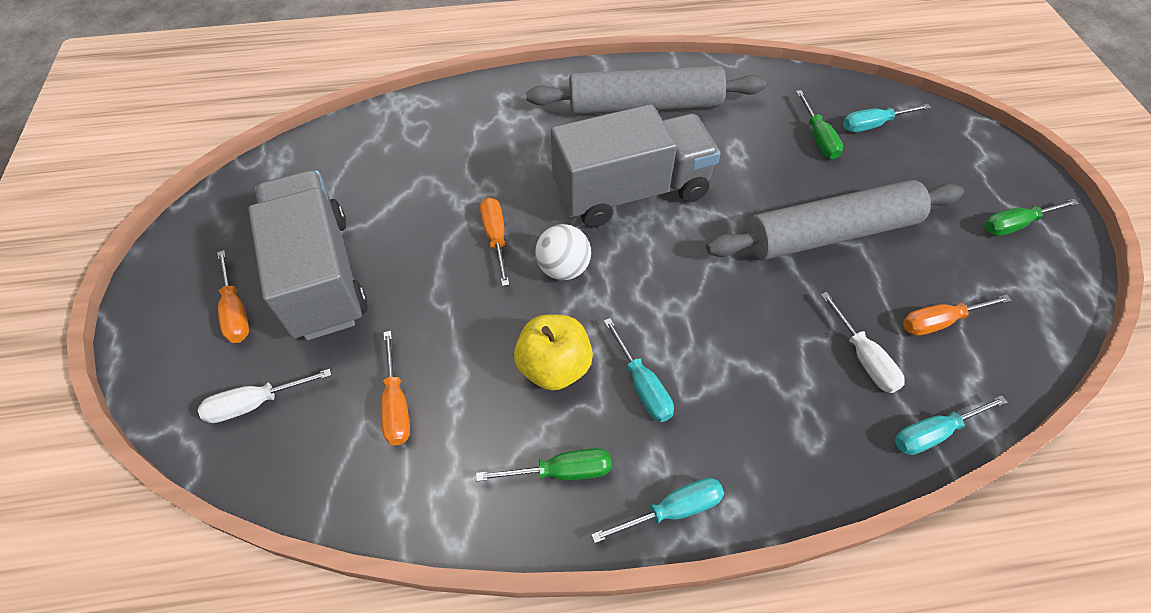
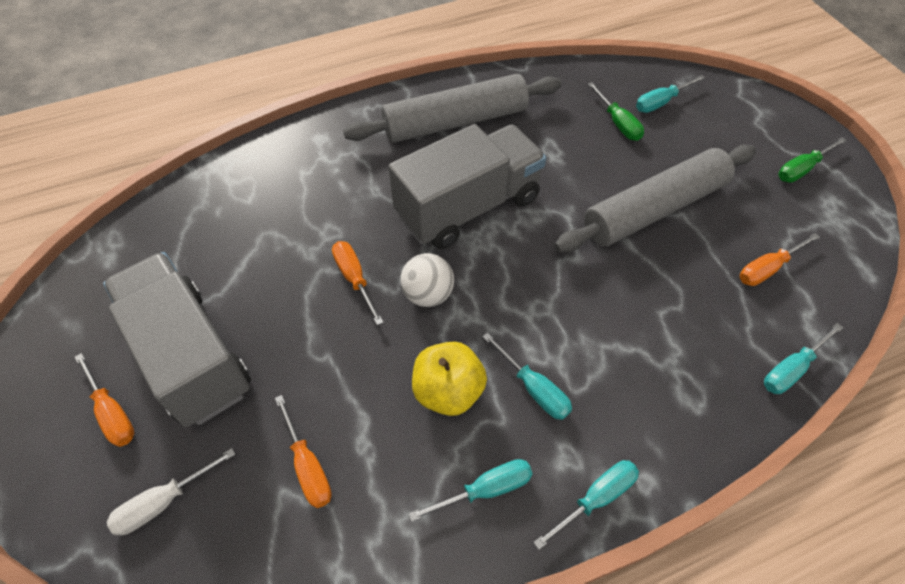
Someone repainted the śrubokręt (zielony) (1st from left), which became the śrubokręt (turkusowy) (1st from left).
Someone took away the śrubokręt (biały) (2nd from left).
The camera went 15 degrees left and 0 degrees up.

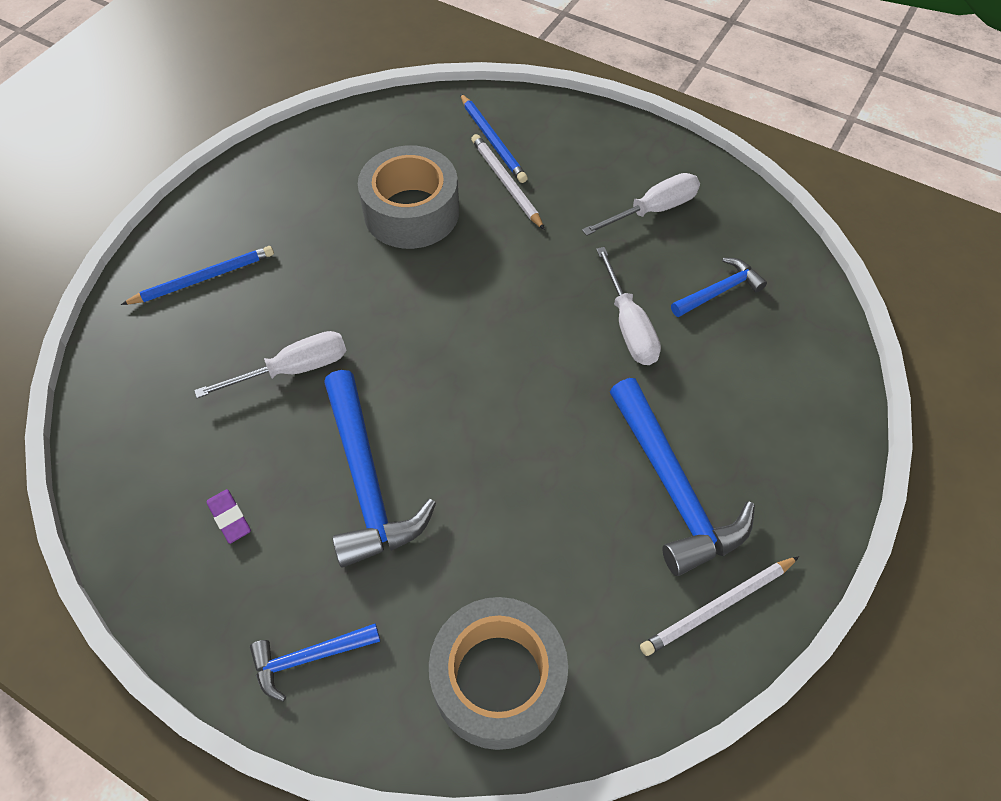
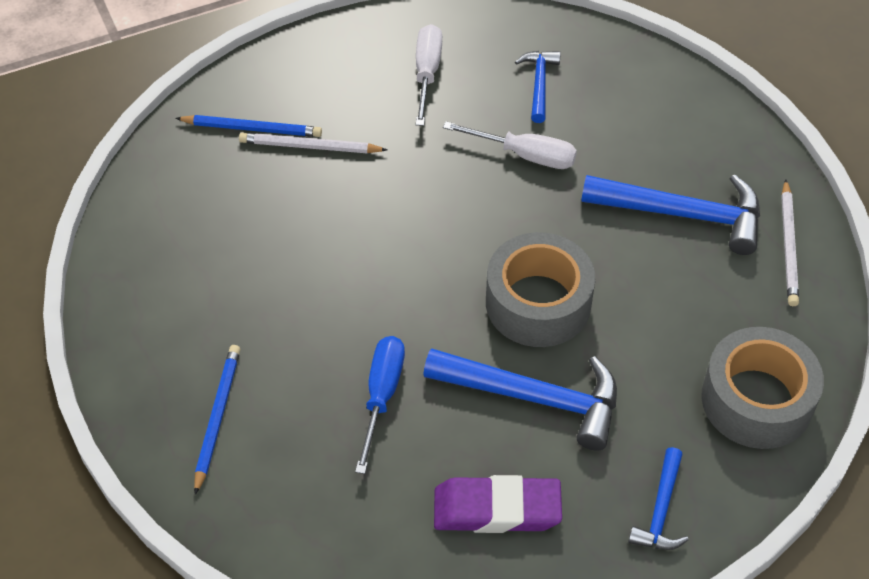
Someone repainted the śrubokręt (biały) (1st from left), which became the śrubokręt (niebieski).
Someone scaled the gumka do mazania (fioletowy) by 2.11.
Someone carried the taśma klejąca (szary) (1st from left).
The camera went 55 degrees left and 5 degrees down.

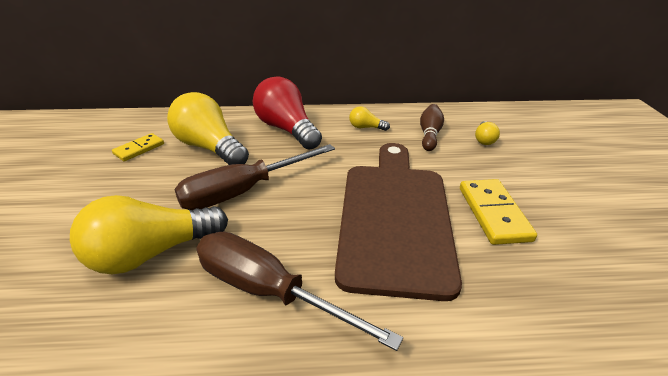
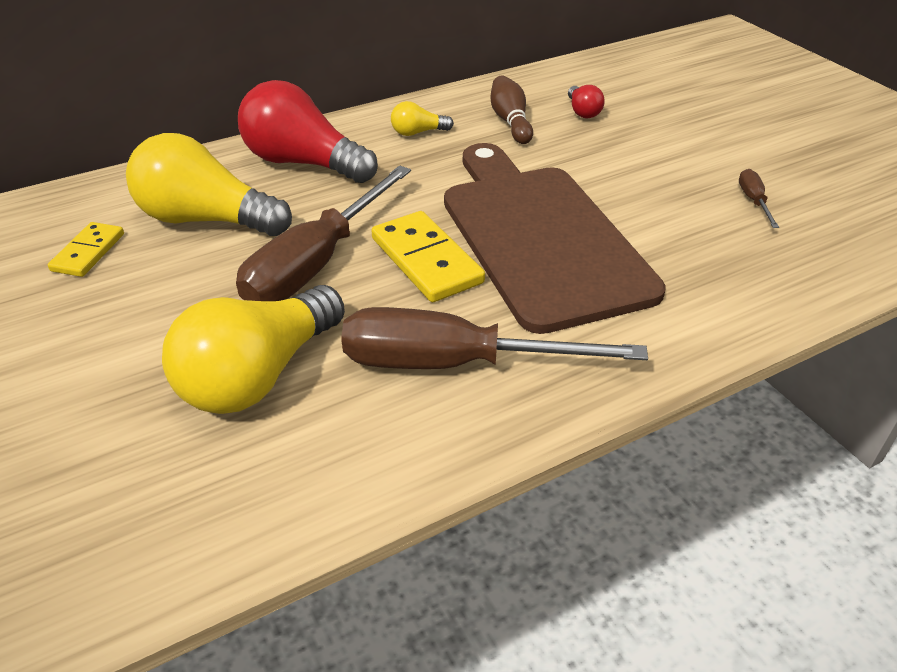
Someone carried the kostka domina (żółty) (2nd from left).
Someone repainted the żarówka (żółty) (4th from left), which became the żarówka (czerwony) (2nd from left).
Someone put down the śrubokręt (brązowy) (3rd from left).
The camera went 25 degrees left and 5 degrees up.

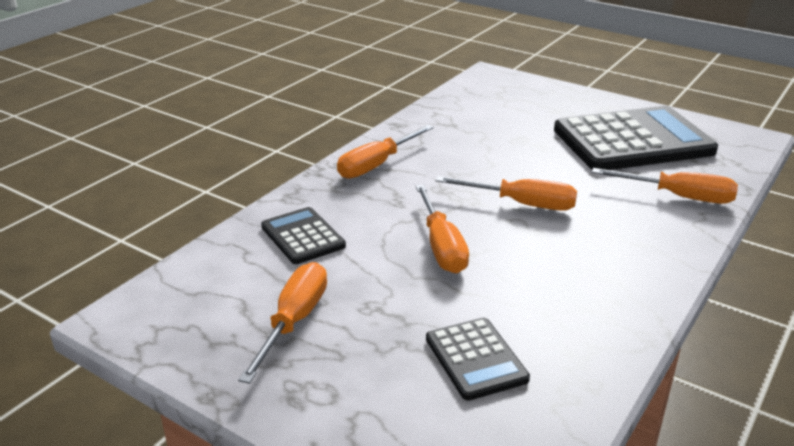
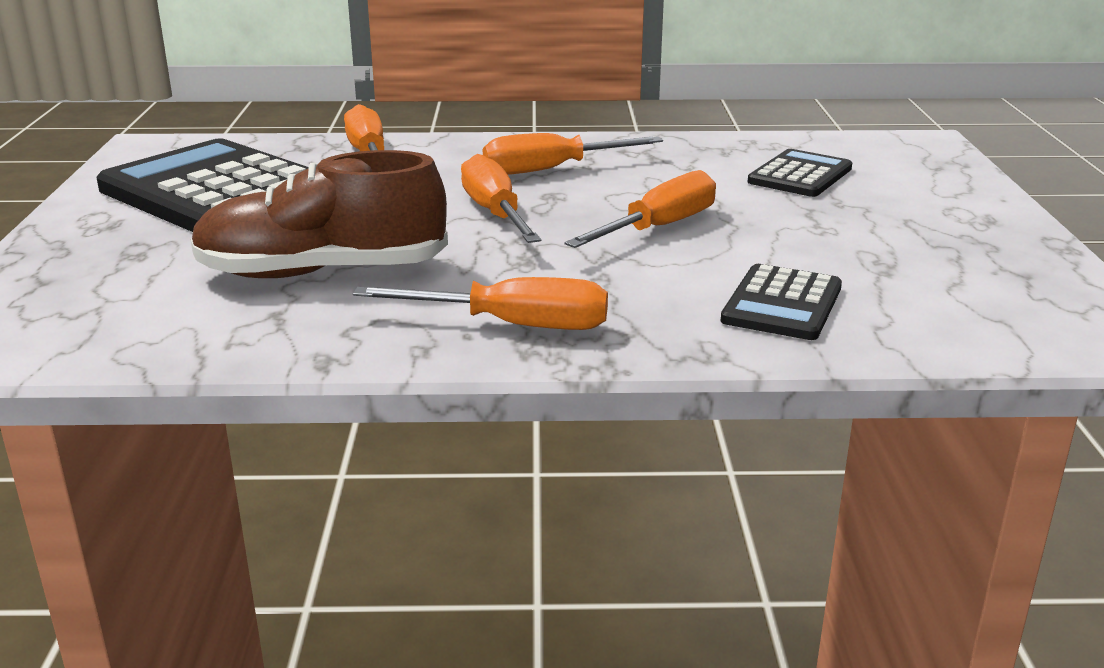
Someone put down the but (brązowy).
Someone carried the śrubokręt (pomarańczowy) (1st from left in the first image).
The camera went 125 degrees left and 5 degrees down.

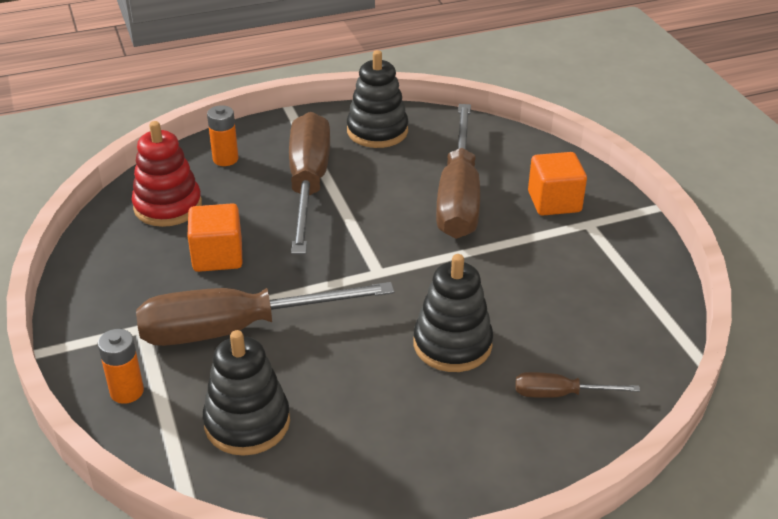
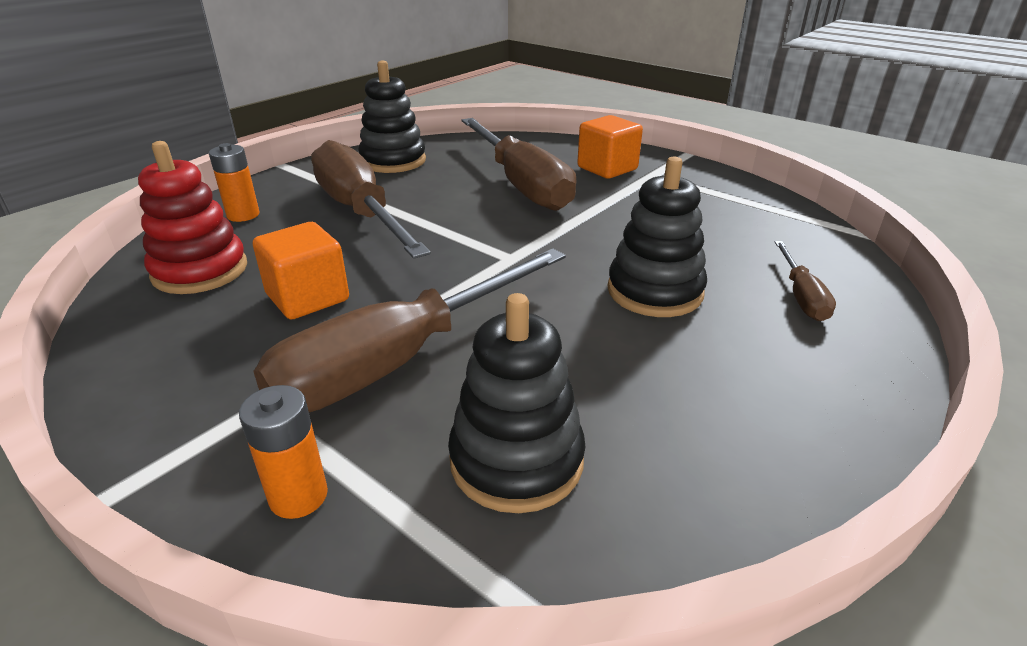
Someone rotated the śrubokręt (brązowy) (4th from left) by 60 degrees counterclockwise.
The camera went 30 degrees left and 5 degrees down.

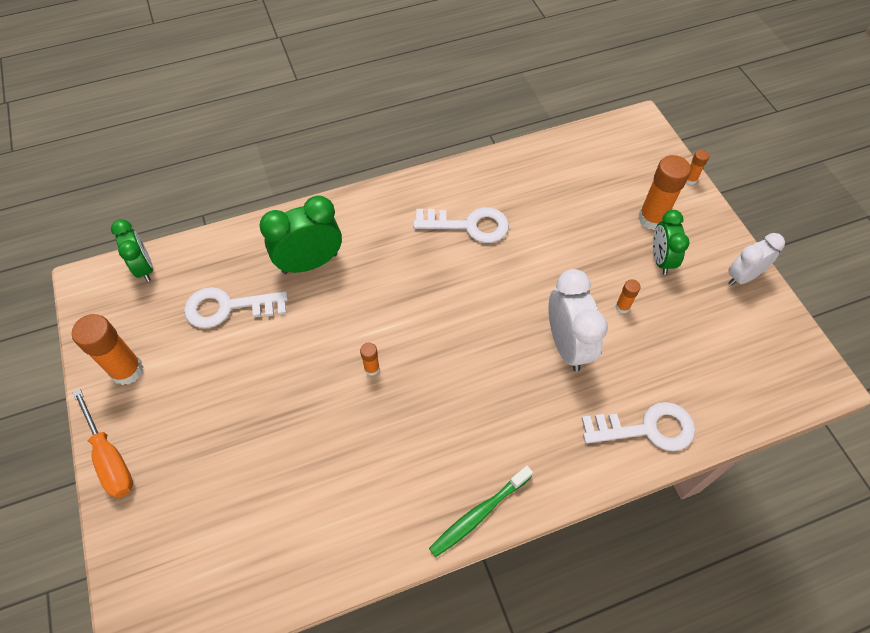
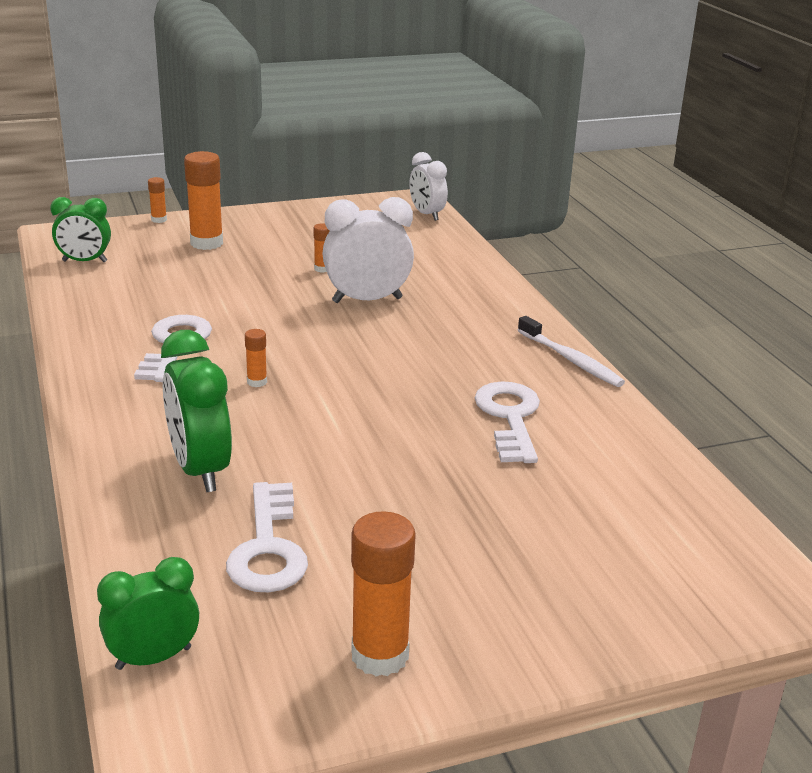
Someone carried the budzik (zielony) (3rd from left in the first image).
Someone carried the klej w sztyfcie (pomarańczowy) (2nd from left in the first image).
Someone carried the budzik (biały) (2nd from left).
Someone carried the klucz (biały) (3rd from left).
Someone repainted the szczoteczka do zębów (zielony), which became the szczoteczka do zębów (biały).
Someone took away the śrubokręt (pomarańczowy).
The camera went 90 degrees left and 30 degrees down.

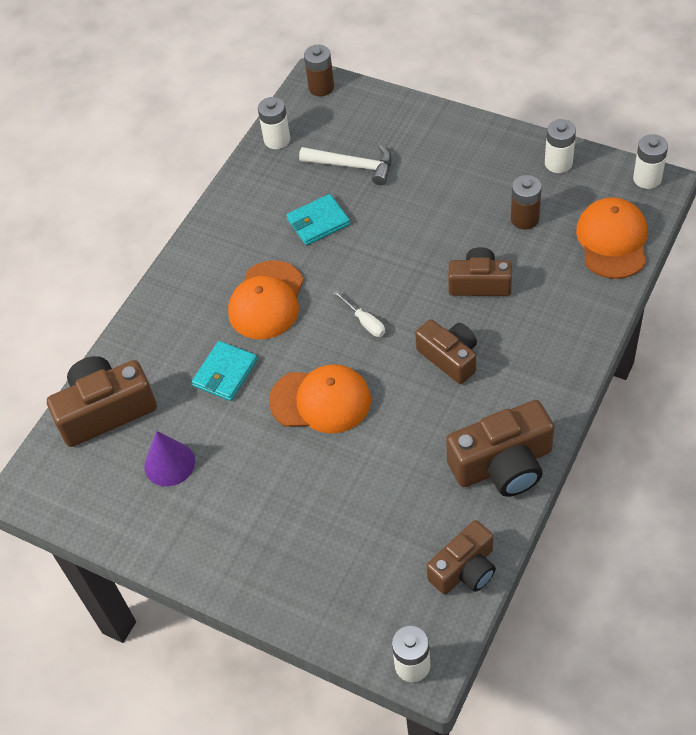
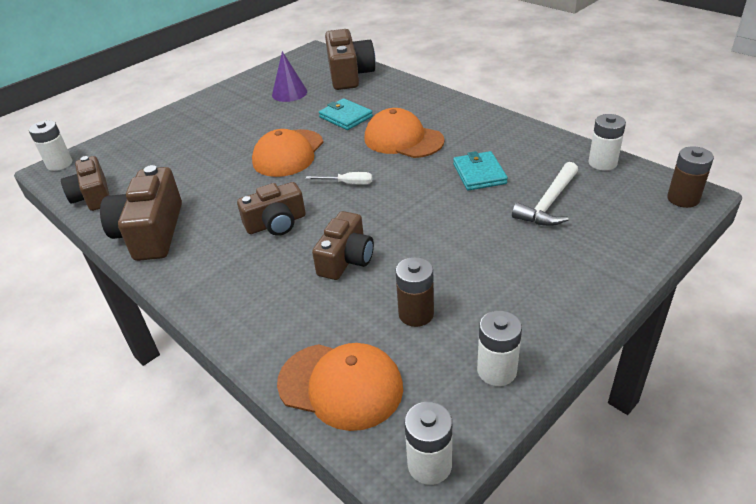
Someone rotated the śrubokręt (biały) by 150 degrees counterclockwise.
The camera went 105 degrees right and 15 degrees down.

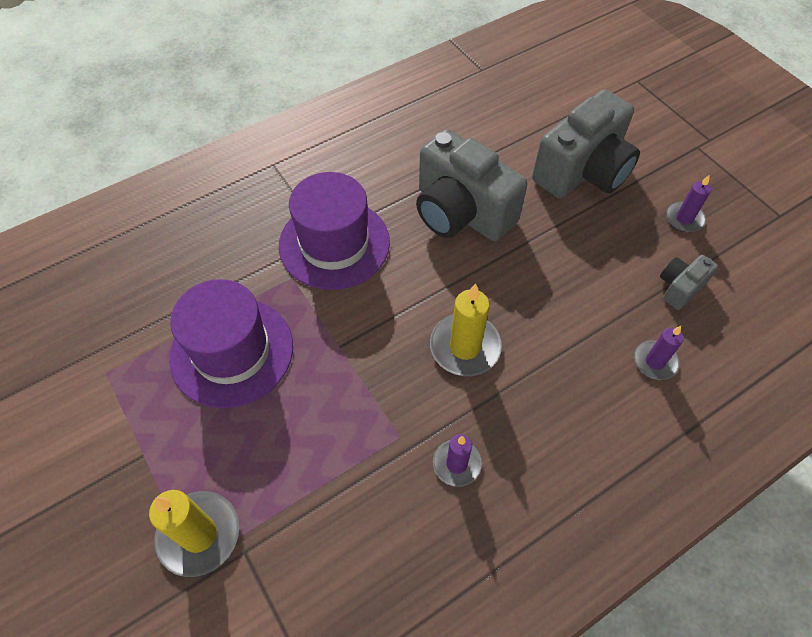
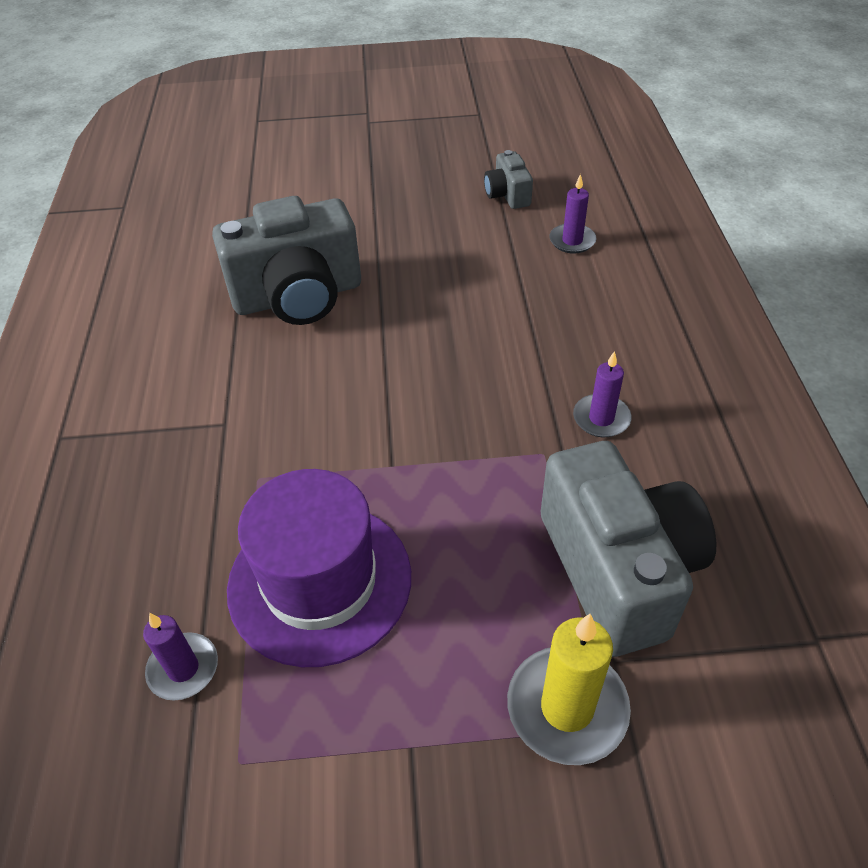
Someone carried the świeca (fioletowy) (3rd from left in the first image).
Someone carried the aparat fotograficzny (szary) (2nd from left in the first image).
Someone took away the kapelusz (fioletowy) (2nd from left).
Someone took away the świeca (żółty) (2nd from left).
The camera went 60 degrees left and 10 degrees down.

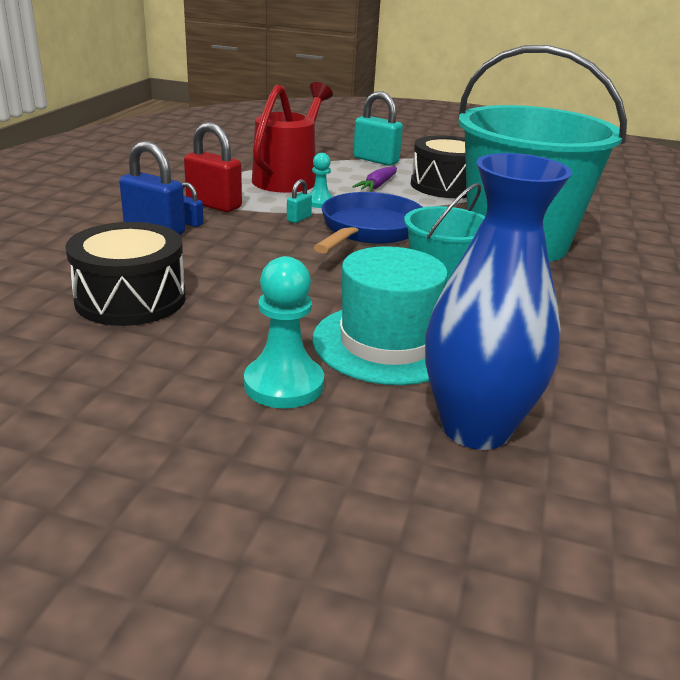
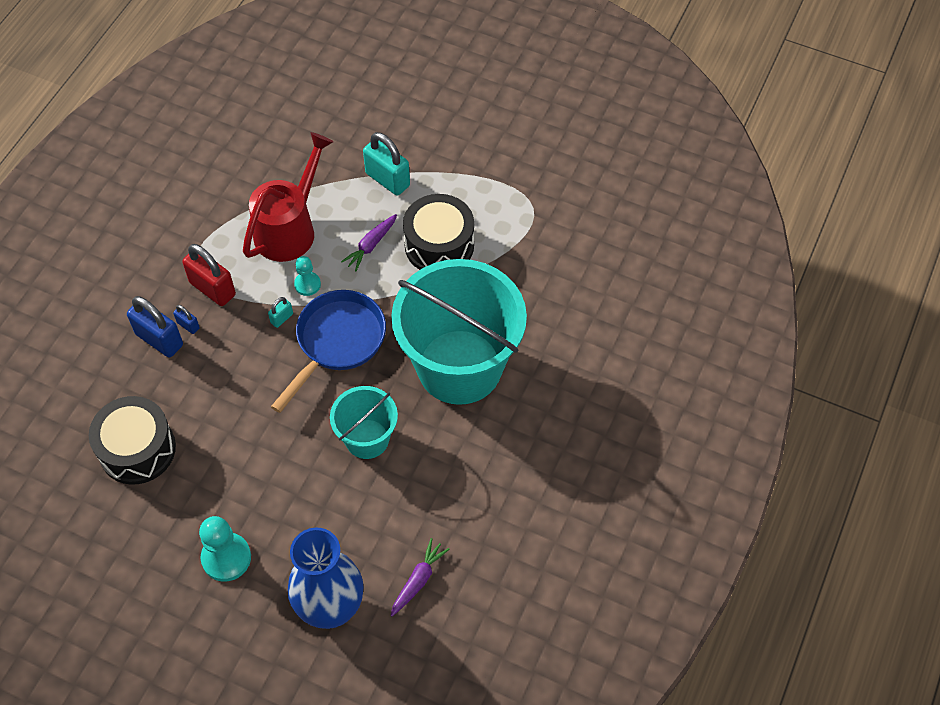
Someone put down the marchewka (fioletowy) (2nd from left).
Someone took away the kapelusz (turkusowy).
The camera went 10 degrees right and 30 degrees up.

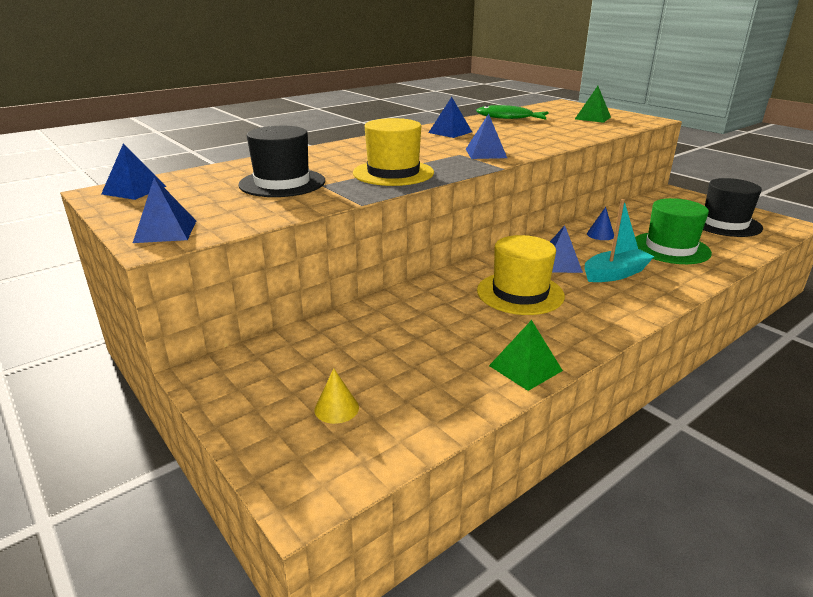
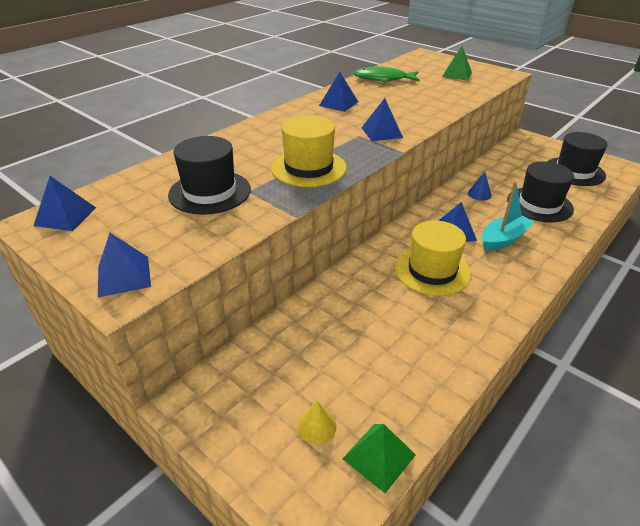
Someone carried the piramida (zielony) (1st from left).
Someone repainted the kapelusz (zielony), which became the kapelusz (czarny) (2nd from left).
The camera went 10 degrees left and 10 degrees up.

